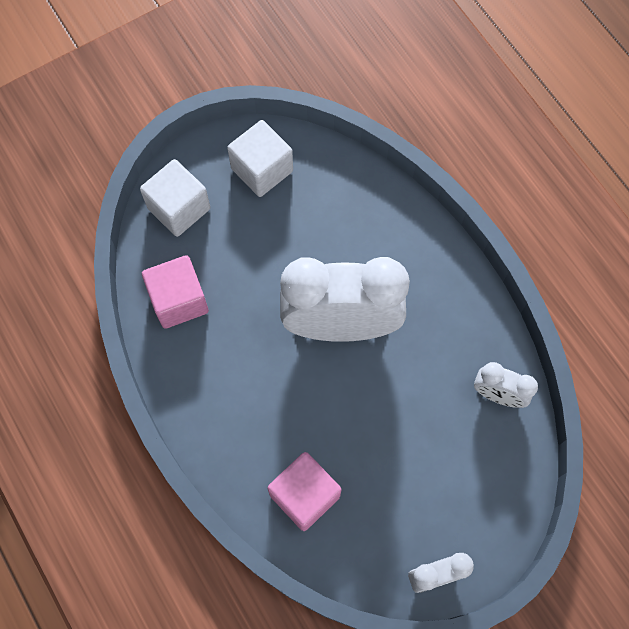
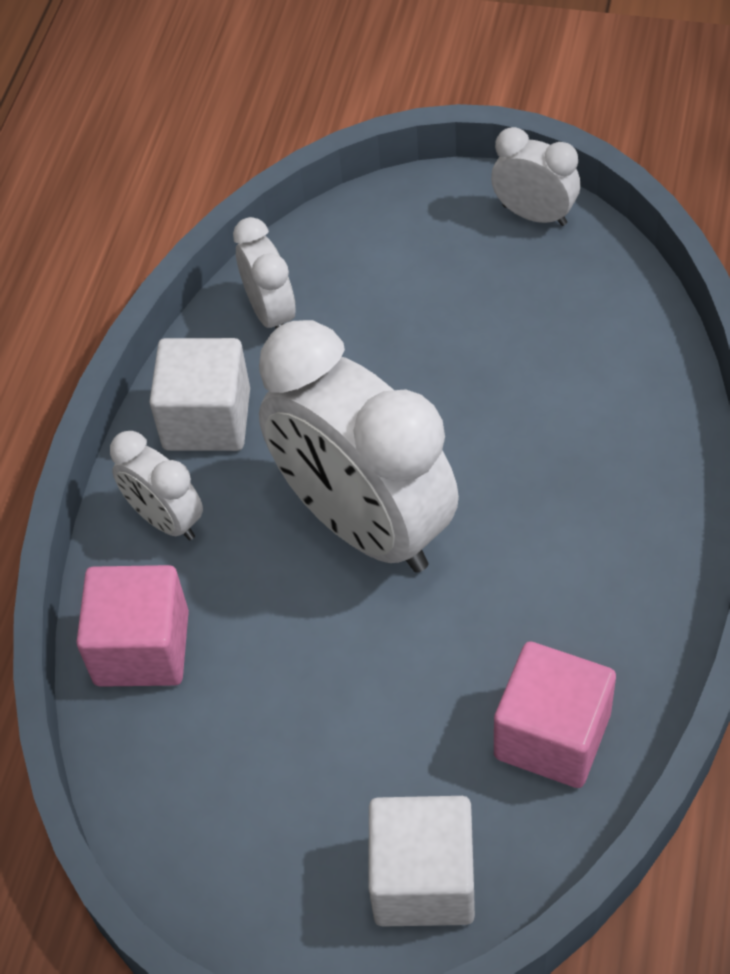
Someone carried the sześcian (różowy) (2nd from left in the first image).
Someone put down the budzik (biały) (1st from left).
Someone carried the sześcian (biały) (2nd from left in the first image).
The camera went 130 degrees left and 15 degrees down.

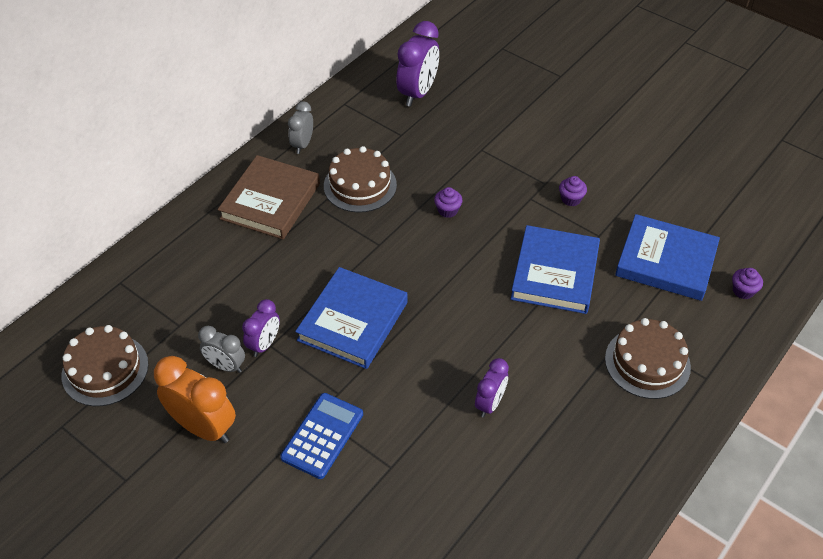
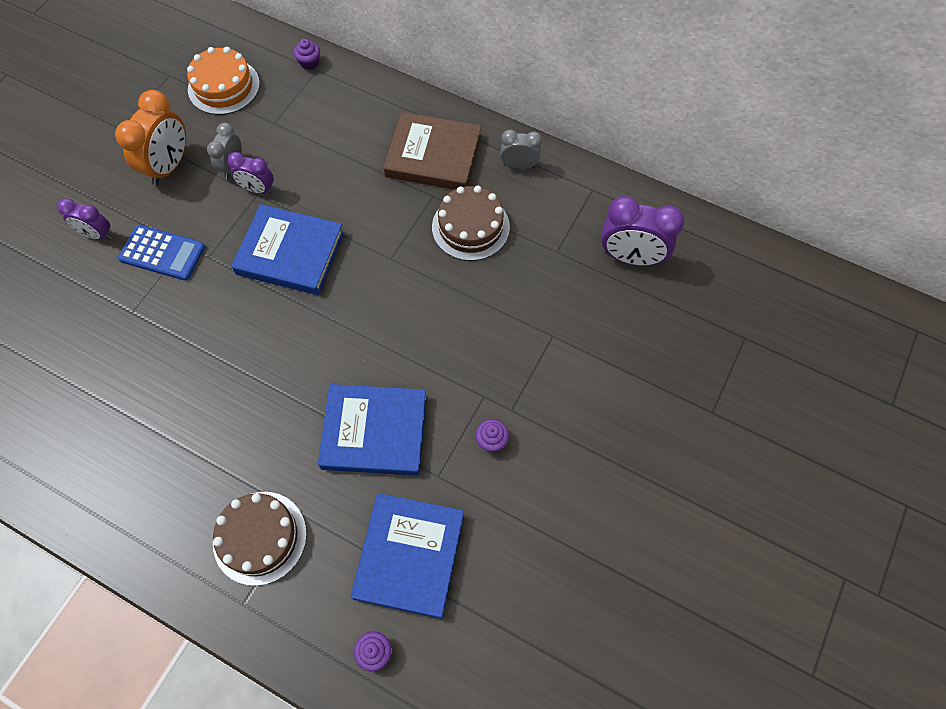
Someone carried the budzik (fioletowy) (3rd from left in the first image).
Someone repainted the tort (brązowy) (1st from left), which became the tort (pomarańczowy).
Someone carried the muffinka (fioletowy) (1st from left).
The camera went 80 degrees right and 15 degrees up.

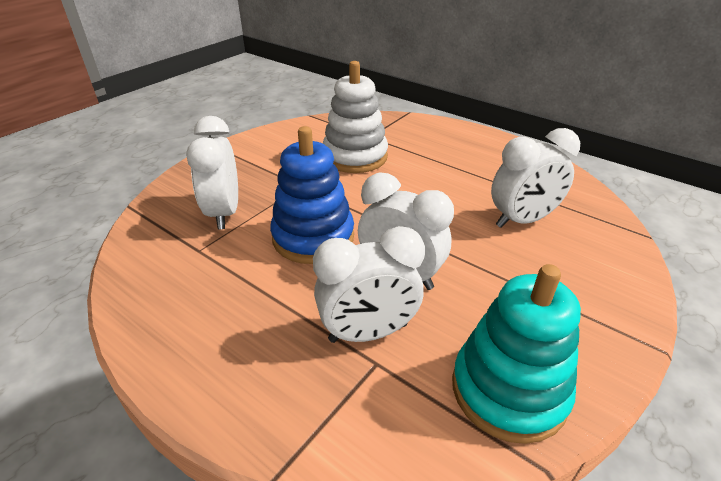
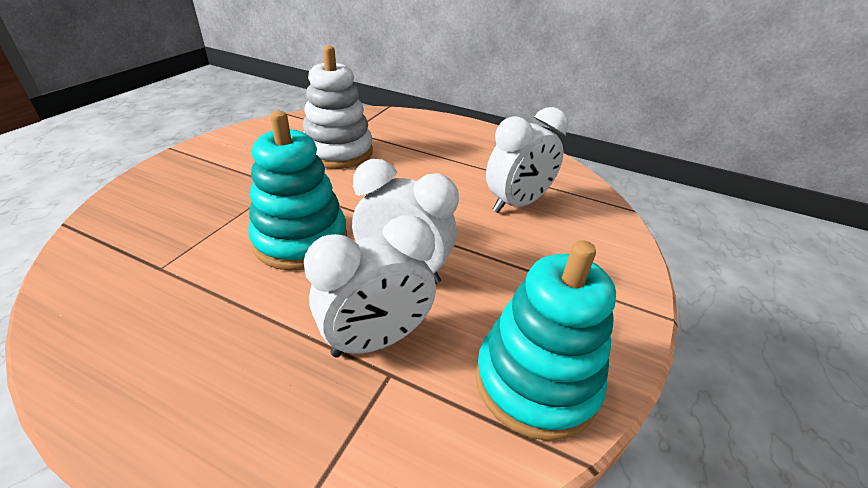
Someone repainted the zabawka nakładanka (niebieski), which became the zabawka nakładanka (turkusowy) (1st from left).
Someone took away the budzik (biały) (1st from left).
The camera went 15 degrees left and 0 degrees up.

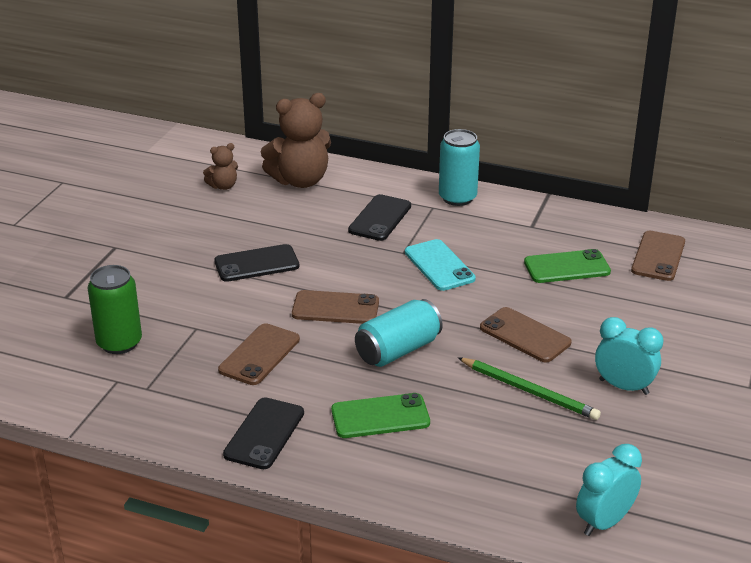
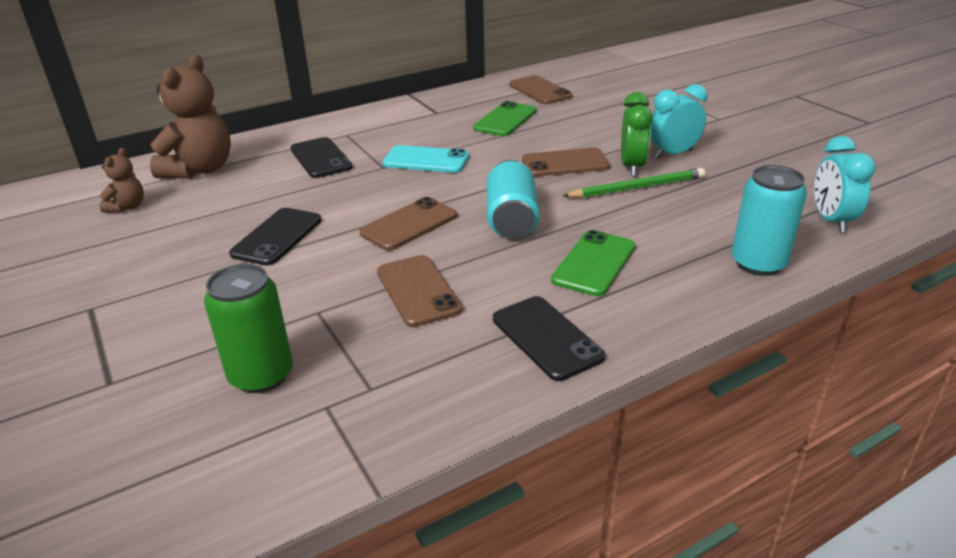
Someone put down the budzik (zielony).
Someone carried the puszka (turkusowy) (2nd from left).
The camera went 50 degrees left and 0 degrees up.

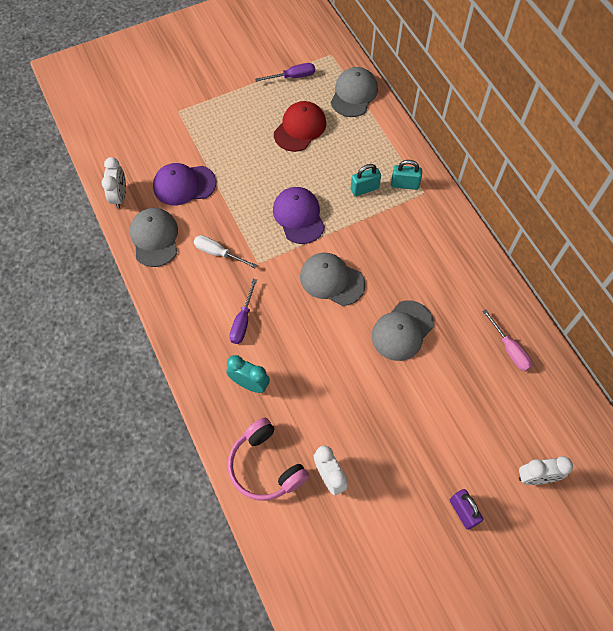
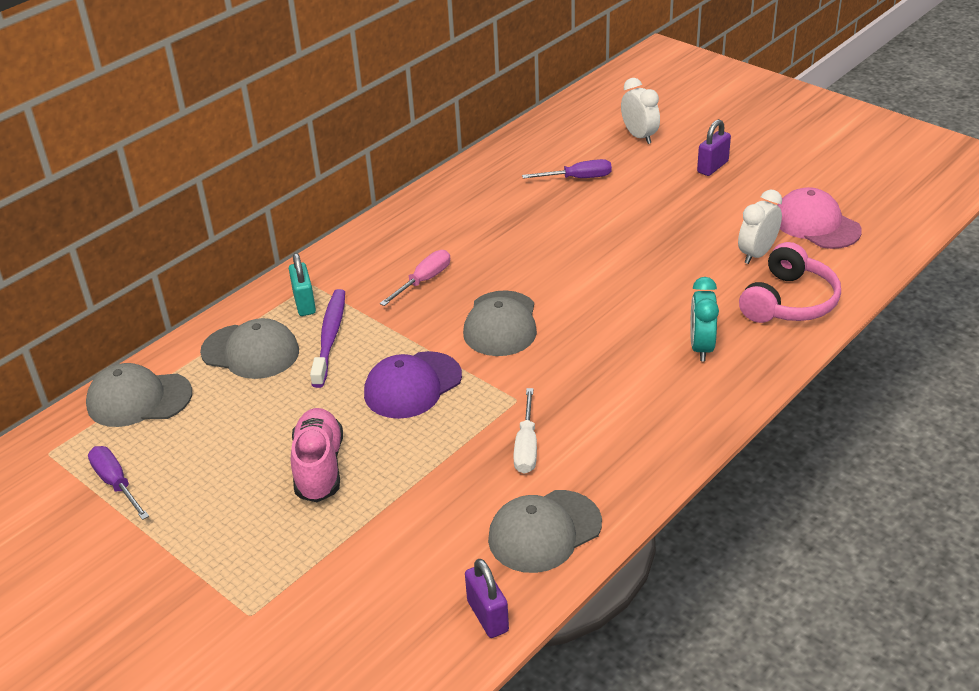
Someone carried the czapka (szary) (4th from left in the first image).
Someone put down the but (różowy).
Someone swapped the kłódka (turkusowy) (1st from left) for the szczoteczka do zębów (fioletowy).
Someone carried the śrubokręt (różowy).
Someone swapped the budzik (biały) (1st from left) for the kłódka (fioletowy) (1st from left).
Someone carried the śrubokręt (fioletowy) (1st from left in the first image).
Someone put down the czapka (różowy).
Someone took away the czapka (fioletowy) (1st from left).
Someone took away the czapka (czerwony).
The camera went 110 degrees left and 25 degrees down.

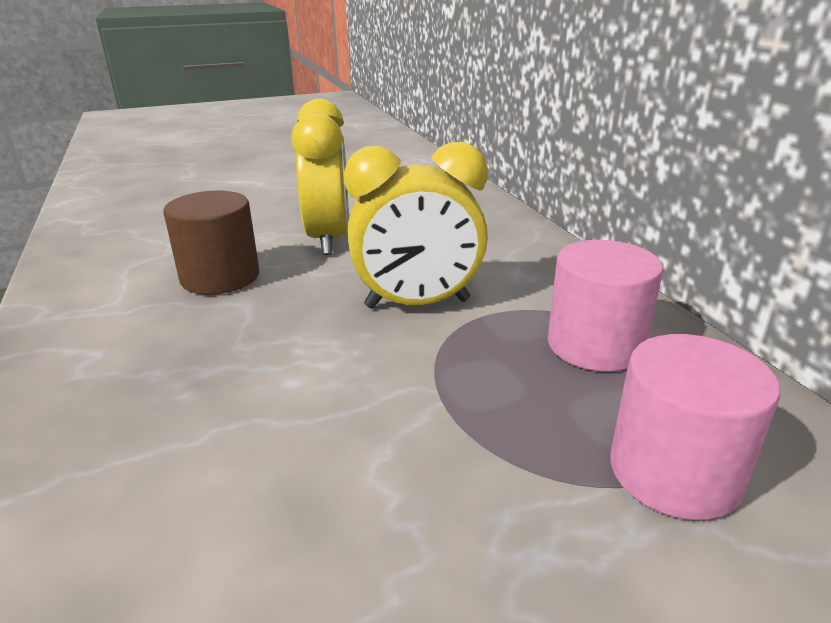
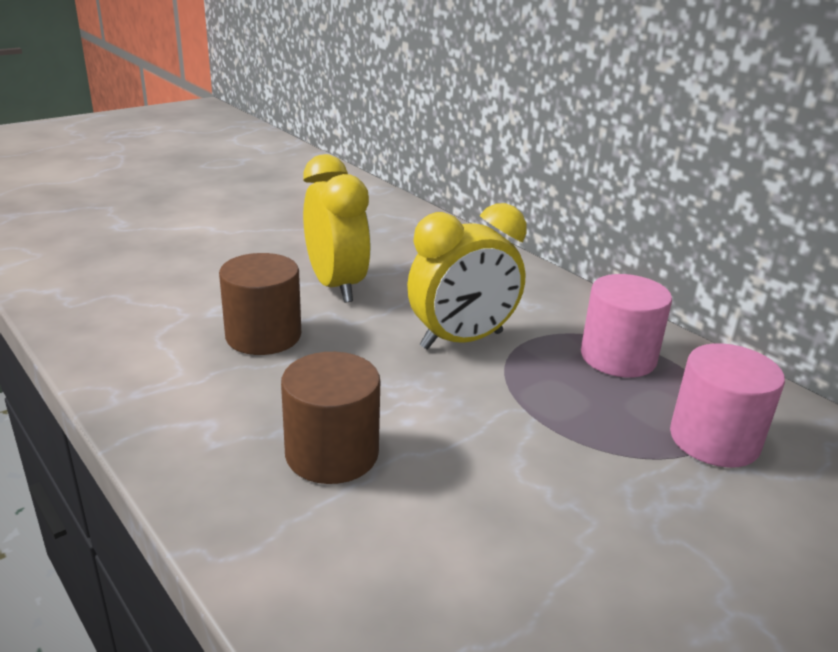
Someone put down the walec (brązowy) (2nd from left).
The camera went 20 degrees left and 0 degrees up.

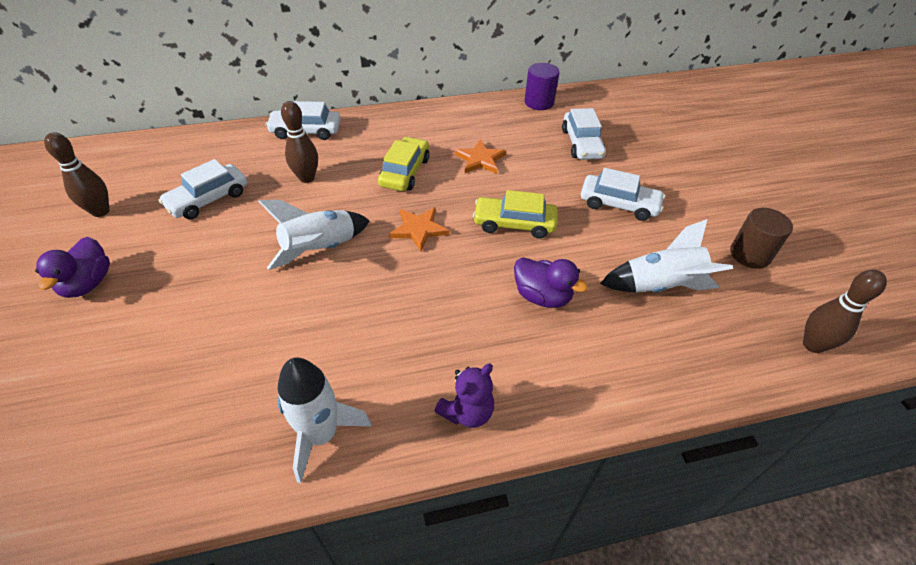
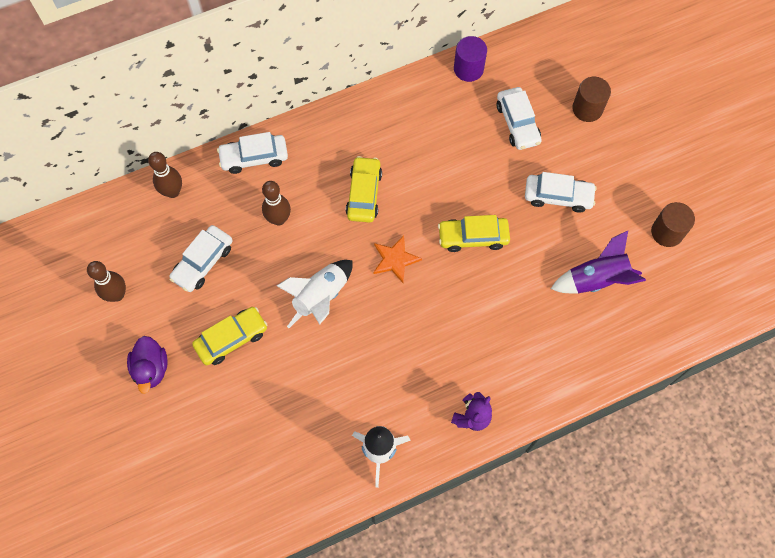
Someone carried the kręgiel (brązowy) (3rd from left in the first image).
Someone put down the samochód (żółty) (1st from left).
Someone repainted the rakieta (biały) (3rd from left), which became the rakieta (fioletowy).
Someone put down the walec (brązowy) (1st from left).
Someone took away the gwiazda (pomarańczowy) (2nd from left).
Someone took away the kaczka (fioletowy) (2nd from left).
The camera went 10 degrees left and 20 degrees up.

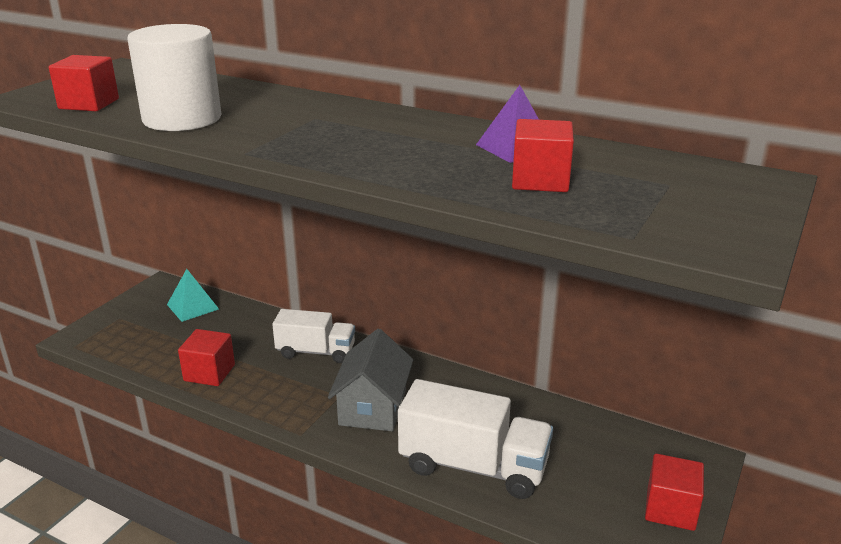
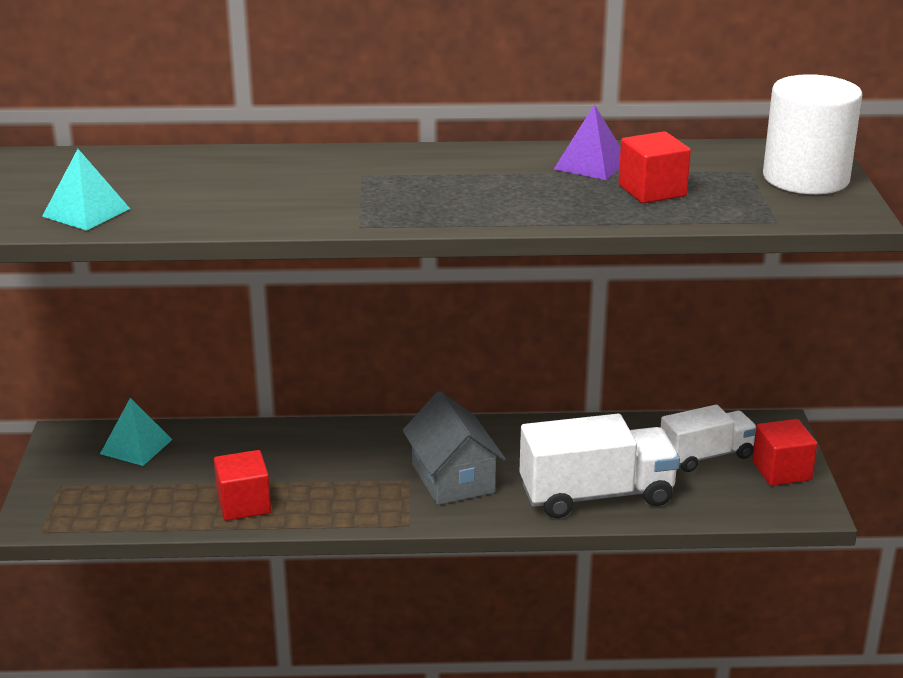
Someone swapped the sześcian (czerwony) (1st from left) for the piramida (turkusowy) (1st from left).
Someone carried the ciężarówka (biały) (1st from left in the first image).
Someone carried the walec (biały).
The camera went 30 degrees left and 0 degrees up.

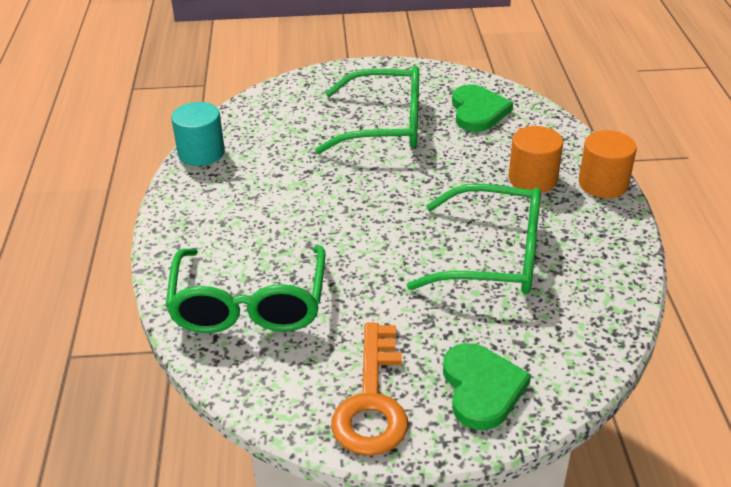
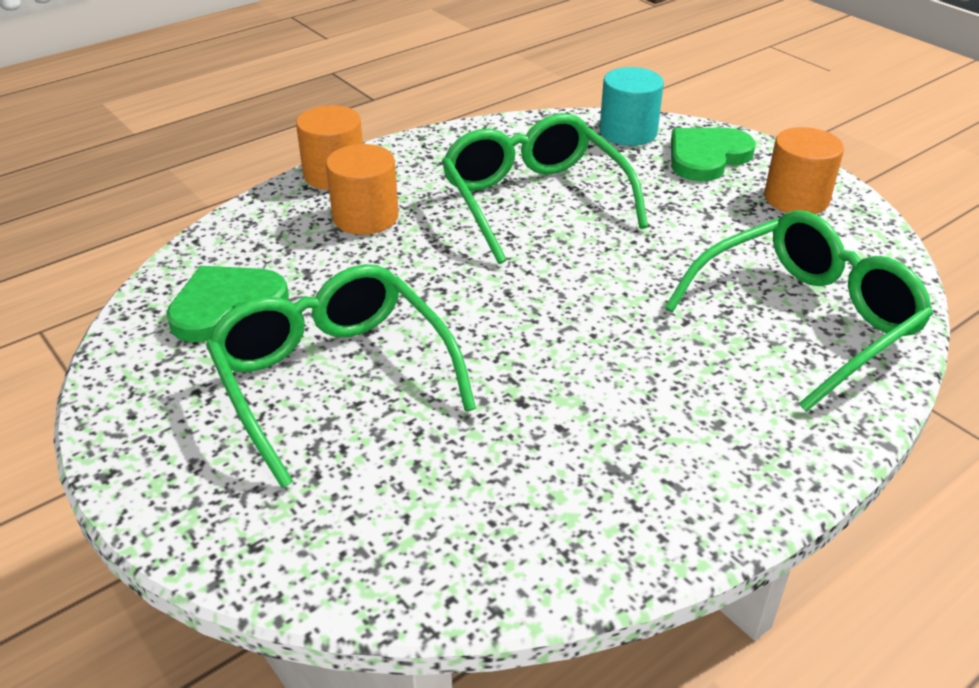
Someone carried the walec (turkusowy).
Someone swapped the klucz (pomarańczowy) for the walec (pomarańczowy) (3rd from left).
The camera went 125 degrees left and 0 degrees up.

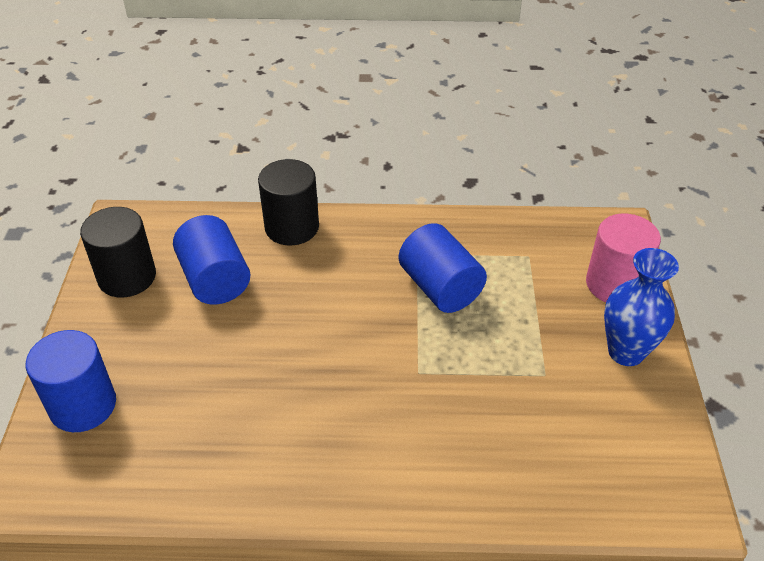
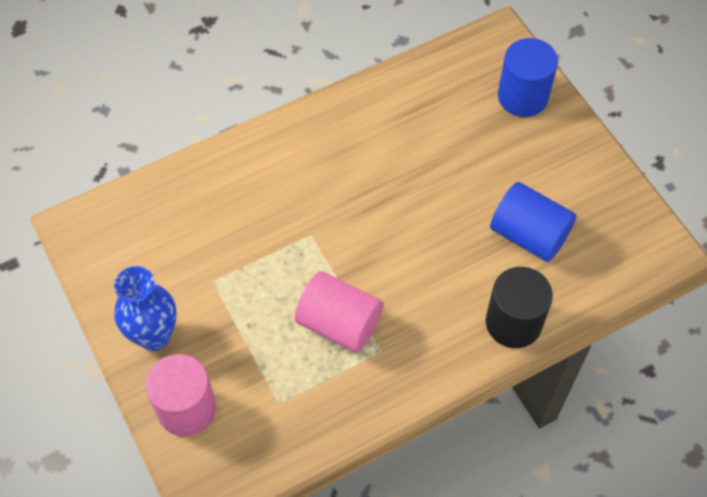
Someone repainted the walec (niebieski) (3rd from left), which became the walec (różowy) (2nd from left).
Someone took away the walec (czarny) (1st from left).
The camera went 150 degrees right and 15 degrees up.

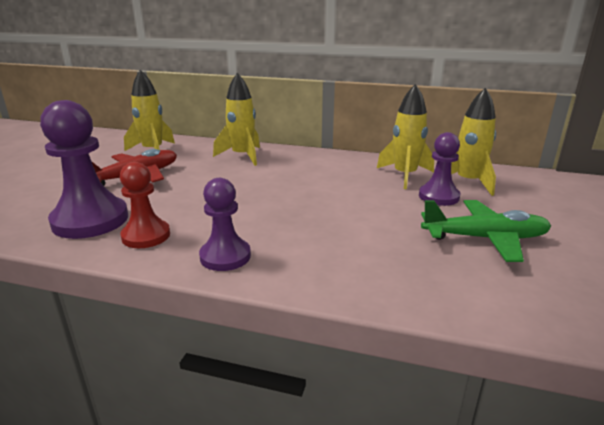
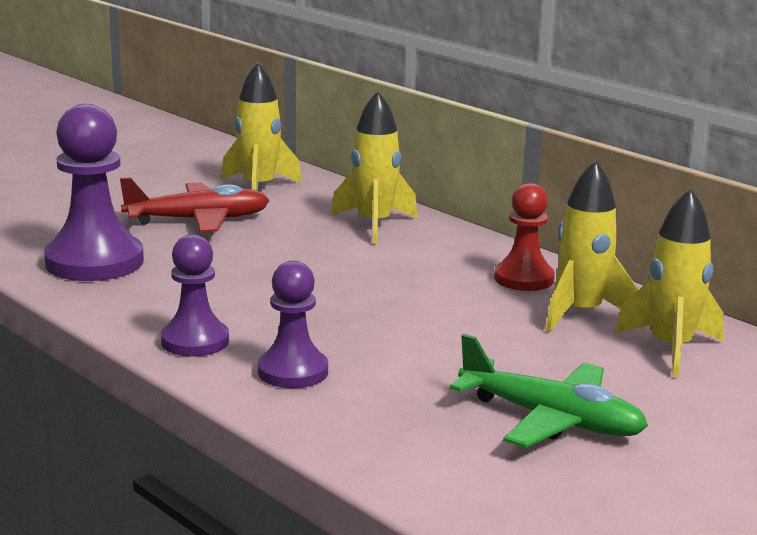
Someone carried the pionek (fioletowy) (3rd from left).
Someone carried the pionek (czerwony).
The camera went 30 degrees right and 5 degrees down.

